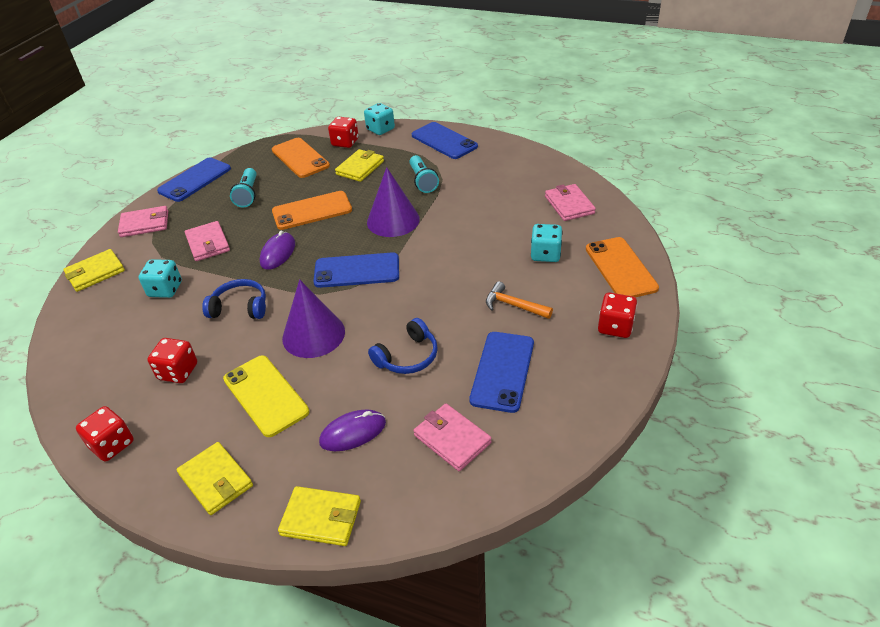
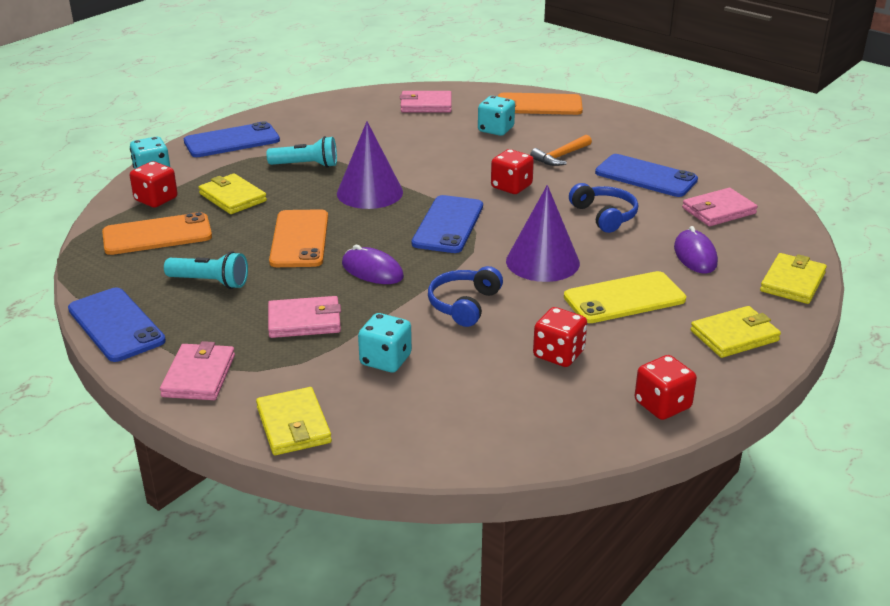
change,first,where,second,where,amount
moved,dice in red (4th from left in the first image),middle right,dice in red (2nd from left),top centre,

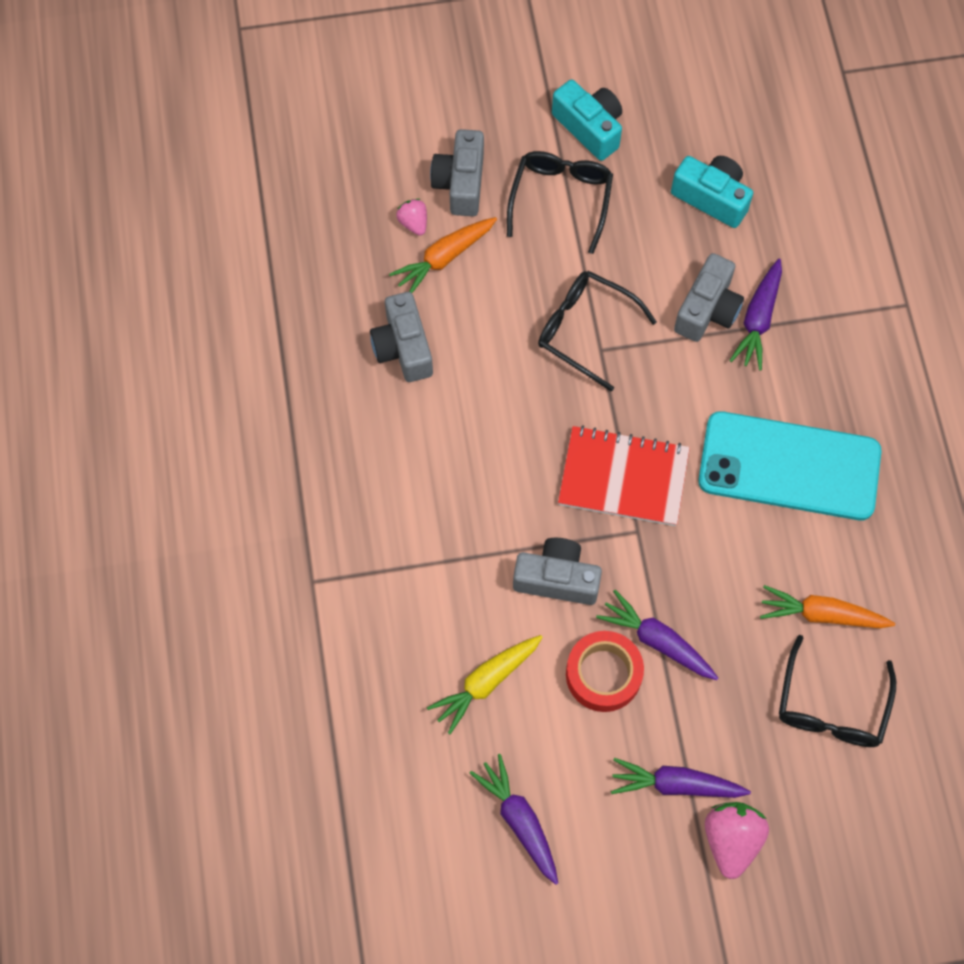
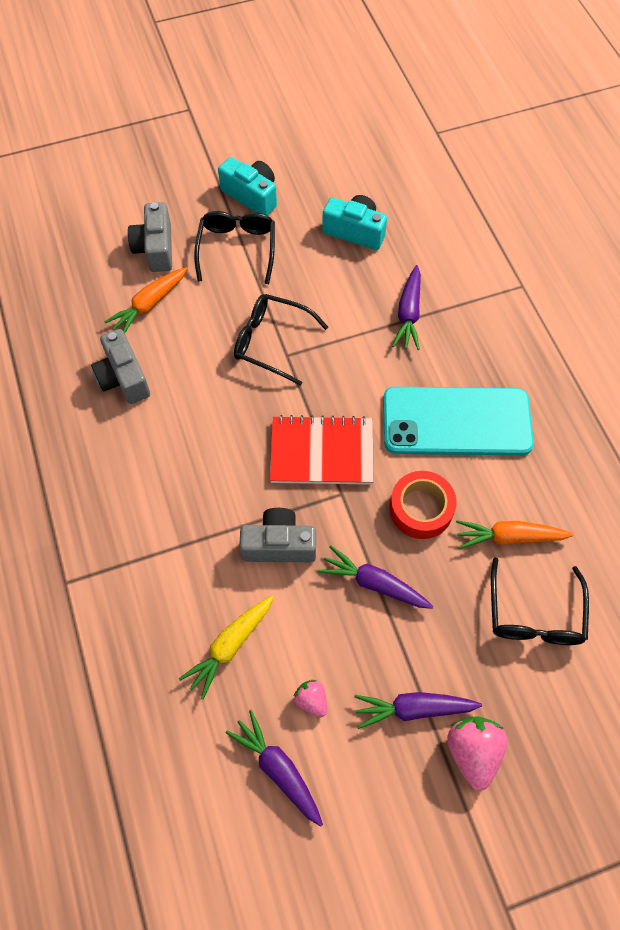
change,first,where,second,where,amount
moved,strawberry in pink (1st from left),top centre,,bottom centre,
removed,camera in grey (4th from left),top right,,,
moved,tape in red,bottom centre,,middle right,

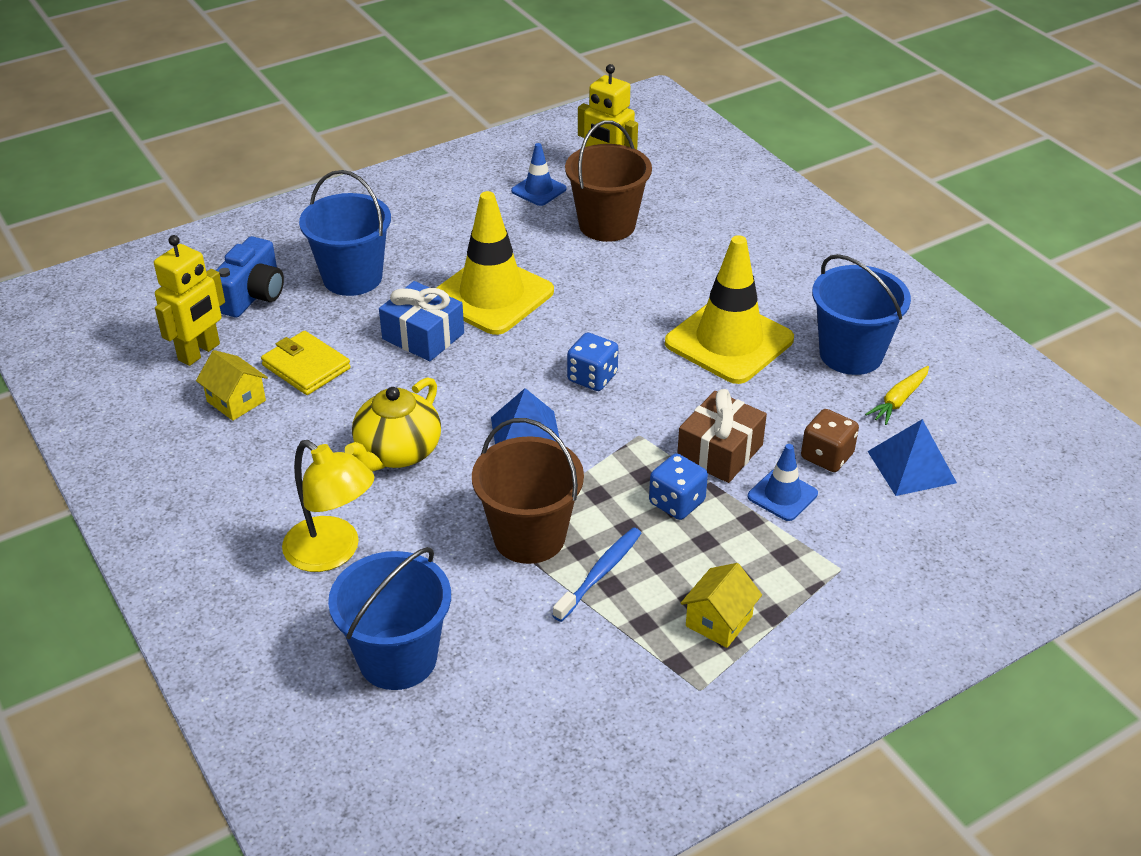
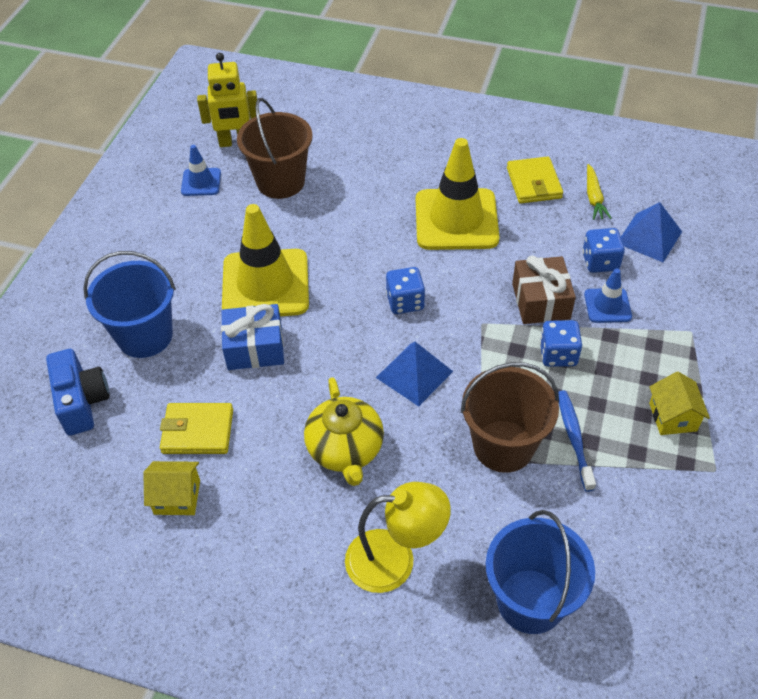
change,first,where,second,where,amount
removed,robot in yellow (1st from left),middle left,,,
replaced,bucket in blue (3rd from left),middle right,wallet in yellow (2nd from left),top right,
recoloured,dice in brown,middle right,dice in blue (3rd from left),middle right,

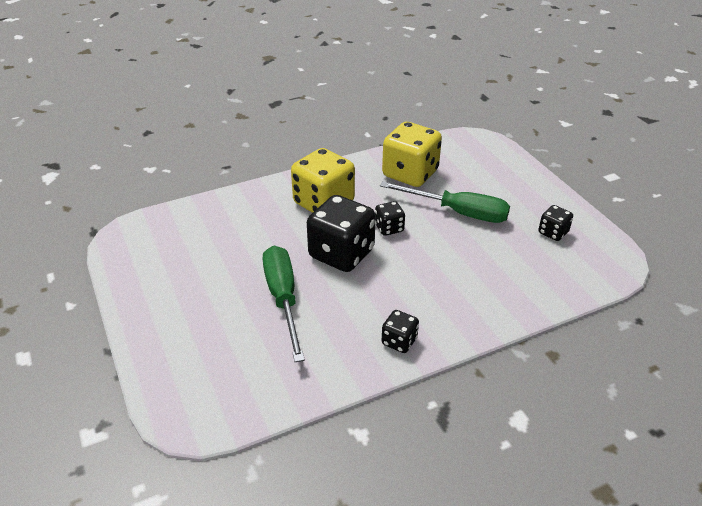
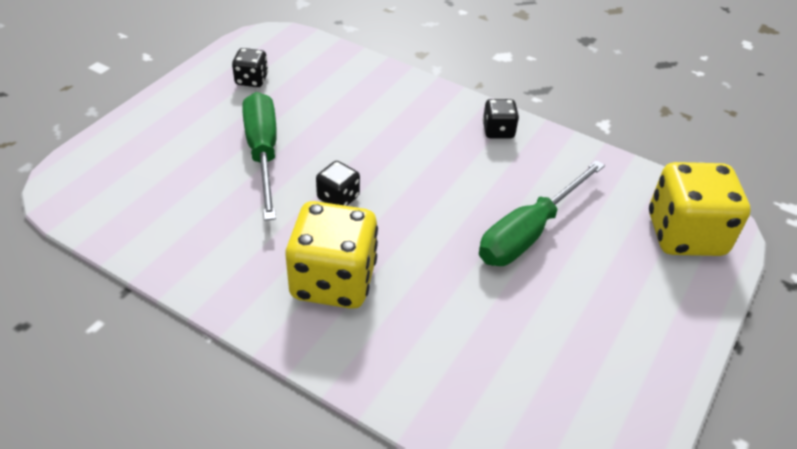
change,first,where,second,where,amount
moved,dice in yellow (2nd from left),top centre,,middle right,
removed,dice in black (1st from left),centre,,,

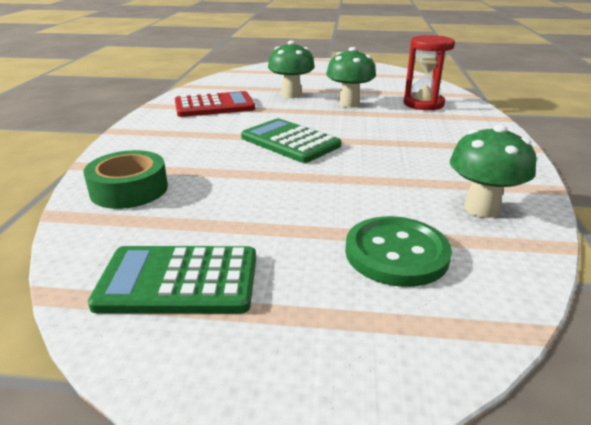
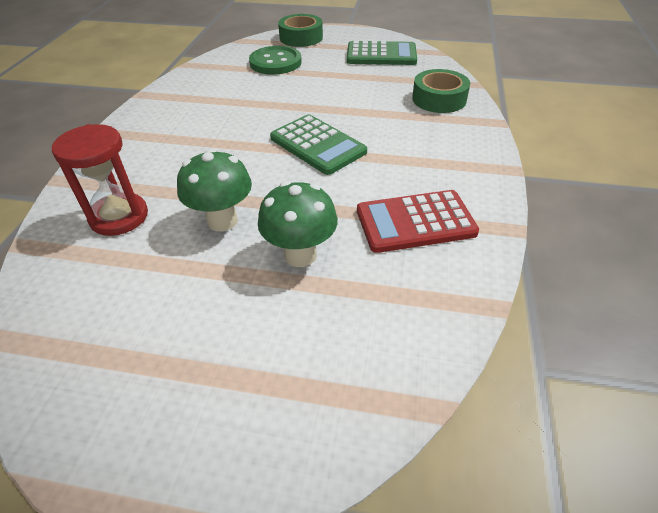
change,first,where,second,where,amount
removed,mushroom in green (3rd from left),middle right,,,
added,,,tape in green (1st from left),top centre,

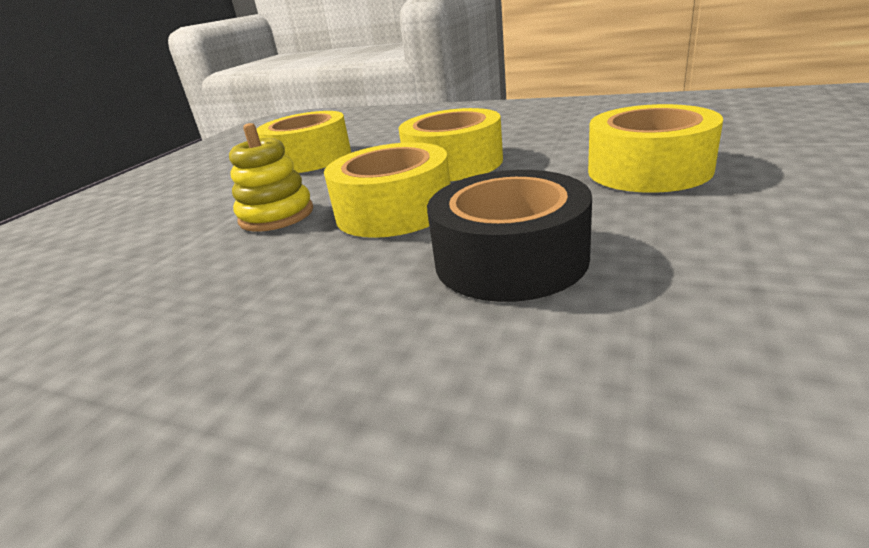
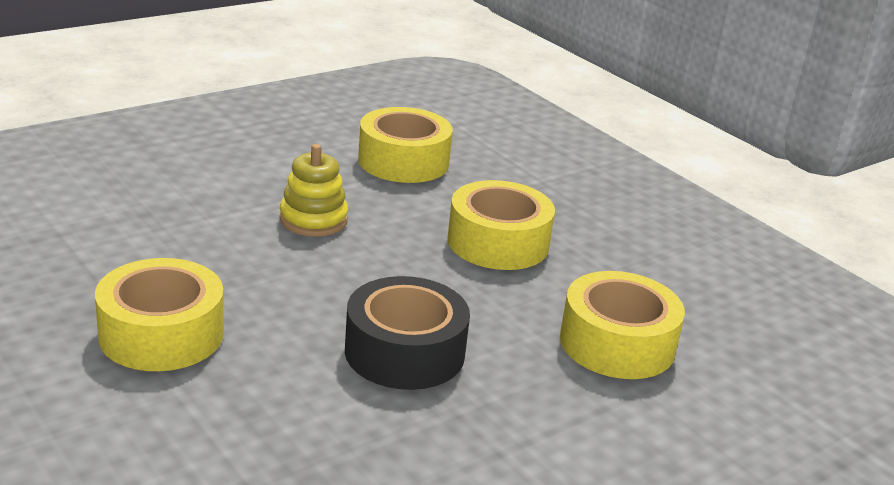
change,first,where,second,where,amount
moved,tape in yellow (2nd from left in the first image),centre,tape in yellow (1st from left),middle left,

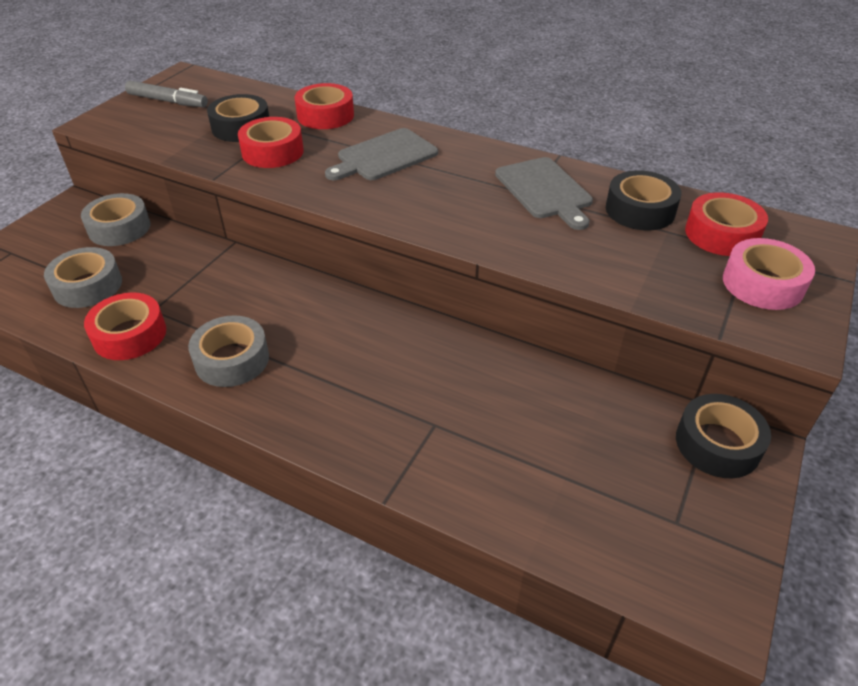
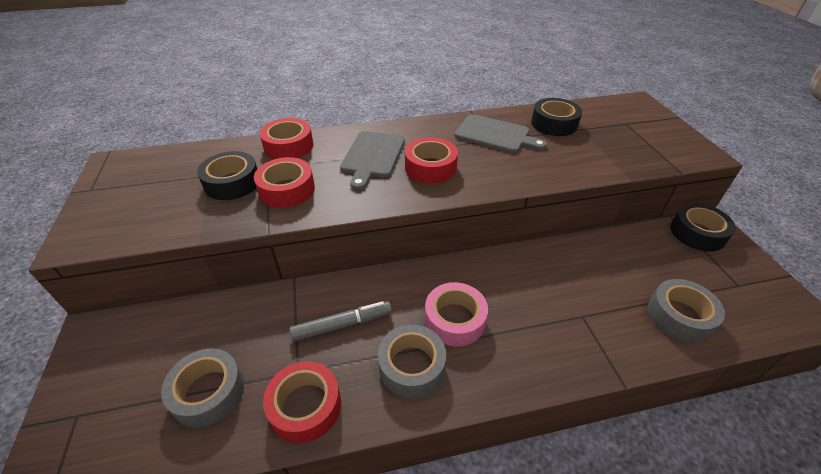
change,first,where,second,where,amount
moved,marker in grey,top left,,bottom centre,
moved,tape in red (4th from left),top right,,centre,
moved,tape in grey (2nd from left in the first image),top left,tape in grey (3rd from left),middle right,
moved,tape in pink,middle right,,centre,

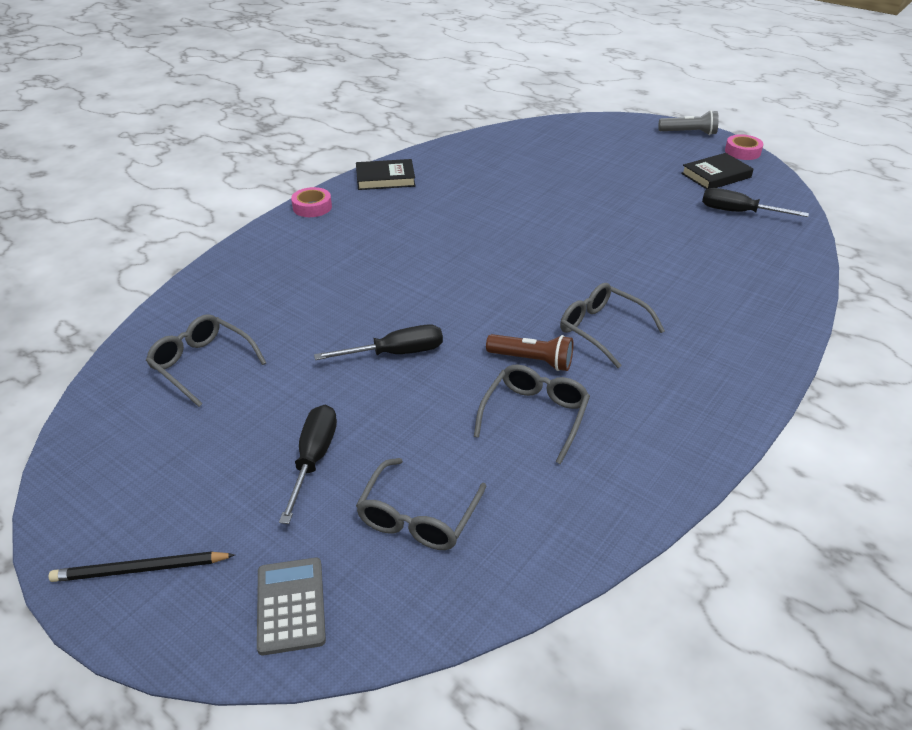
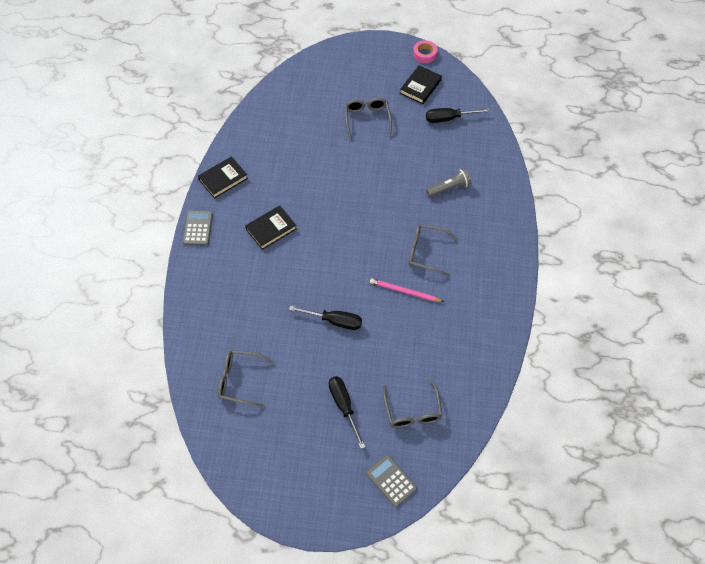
change,first,where,second,where,amount
moved,flashlight in grey,top right,,top centre,
replaced,tape in pink (1st from left),top centre,calculator in grey (1st from left),middle left,
turned,screwdriver in black (2nd from left in the first image),centre,screwdriver in black (1st from left),centre,60 degrees clockwise
replaced,flashlight in brown,centre,pencil in pink,centre,
moved,glasses in grey (3rd from left in the first image),centre,glasses in grey (2nd from left),top centre,
removed,pencil in black,bottom left,,,
added,,,book in black (2nd from left),centre,

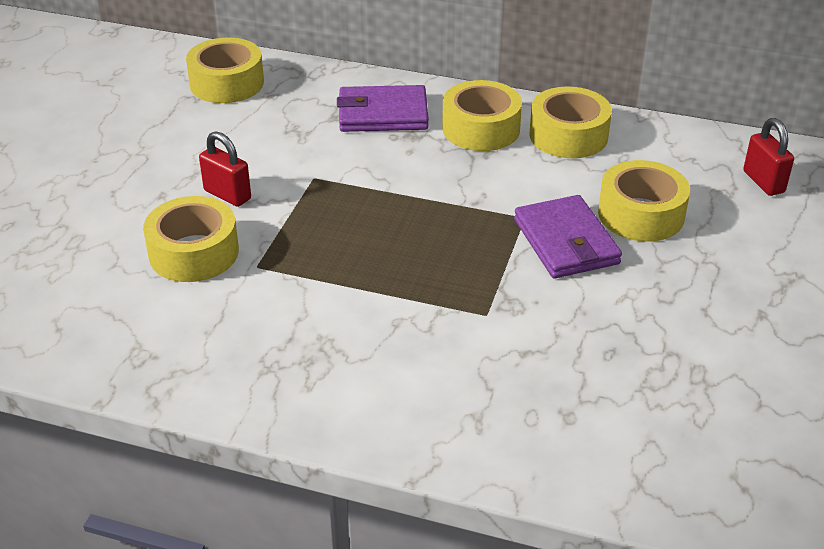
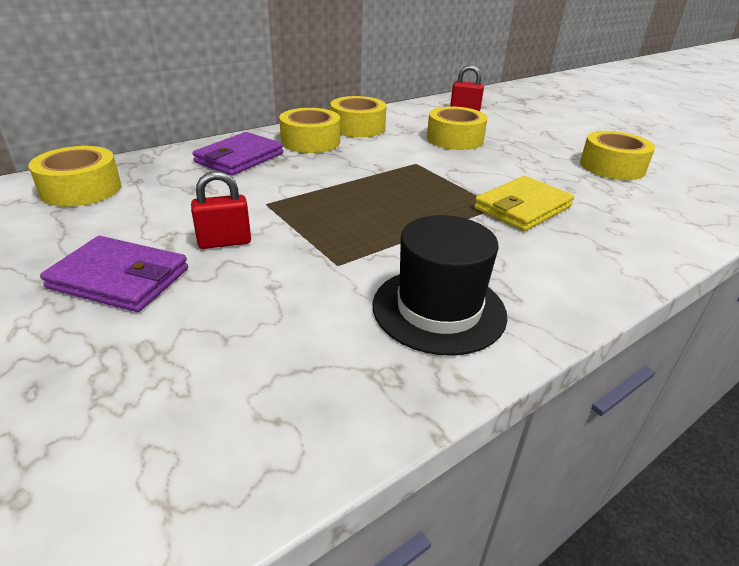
change,first,where,second,where,amount
moved,wallet in purple (2nd from left in the first image),middle right,wallet in purple (1st from left),middle left,
moved,tape in yellow (1st from left in the first image),middle left,tape in yellow (5th from left),top right,
added,,,wallet in yellow,middle right,
added,,,hat in black,centre,

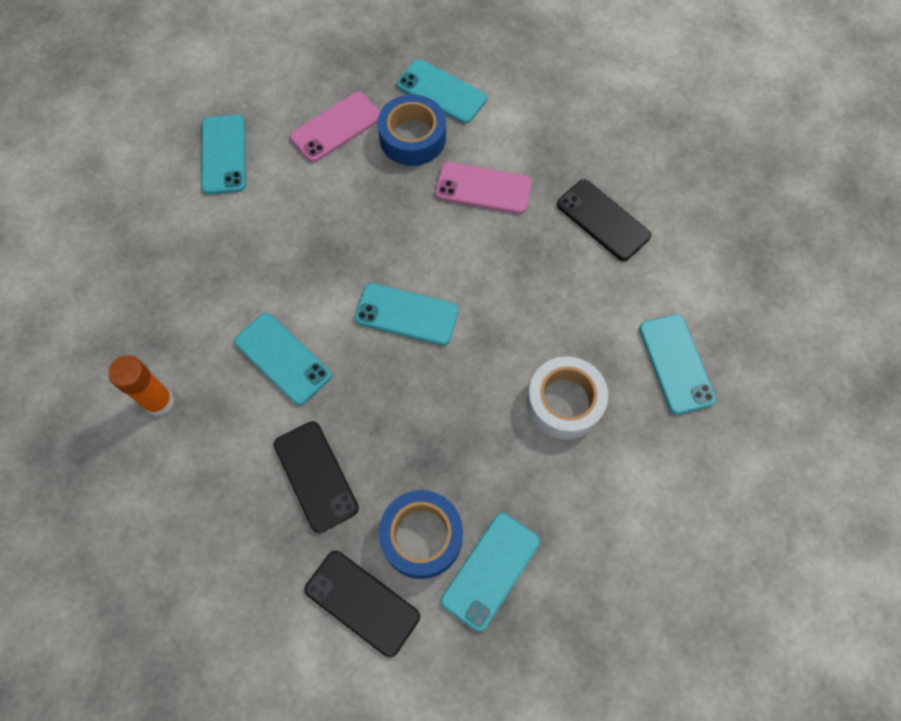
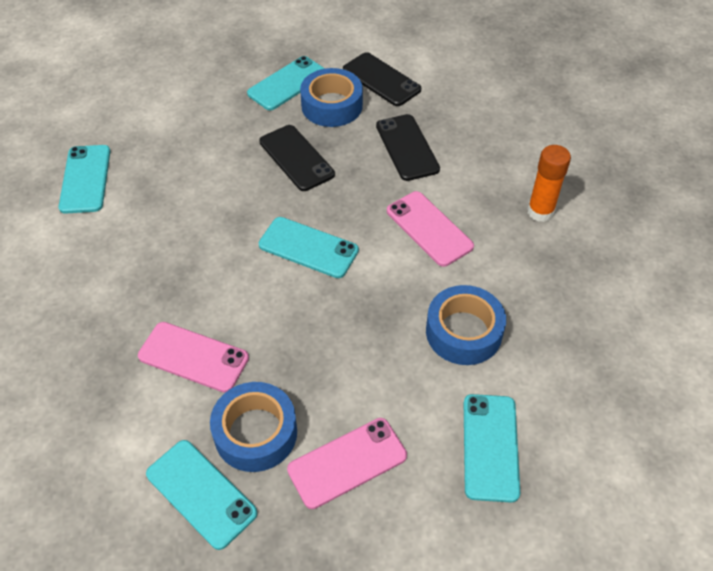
change,first,where,second,where,amount
moved,phone in black (3rd from left in the first image),top right,phone in black (1st from left),top centre,
recoloured,phone in turquoise (2nd from left),middle left,phone in pink (3rd from left),centre,
removed,tape in white,centre,,,
added,,,tape in blue (3rd from left),centre,

